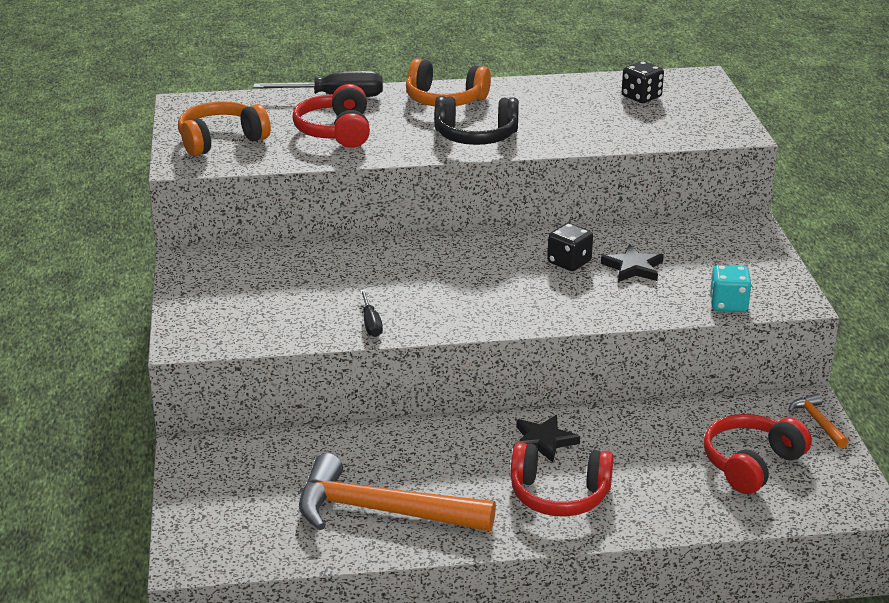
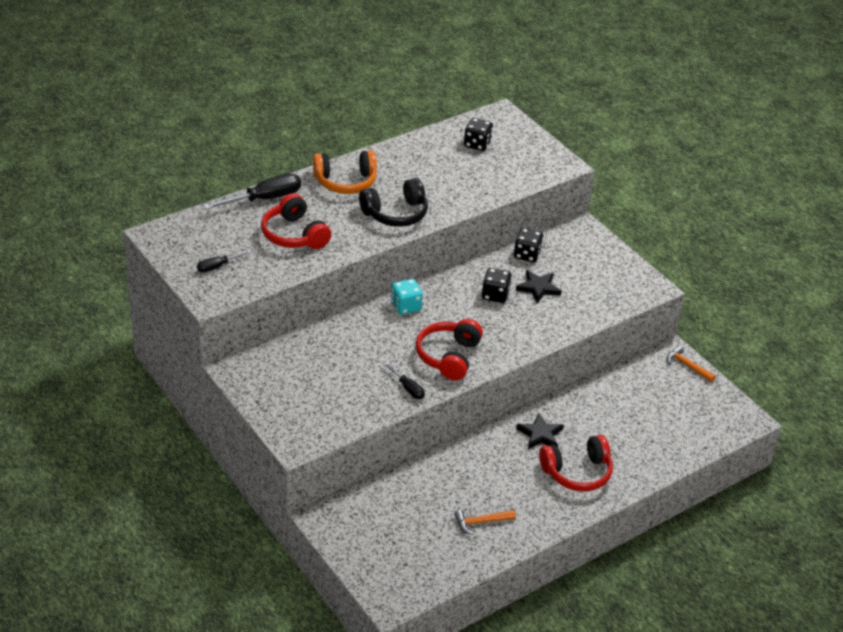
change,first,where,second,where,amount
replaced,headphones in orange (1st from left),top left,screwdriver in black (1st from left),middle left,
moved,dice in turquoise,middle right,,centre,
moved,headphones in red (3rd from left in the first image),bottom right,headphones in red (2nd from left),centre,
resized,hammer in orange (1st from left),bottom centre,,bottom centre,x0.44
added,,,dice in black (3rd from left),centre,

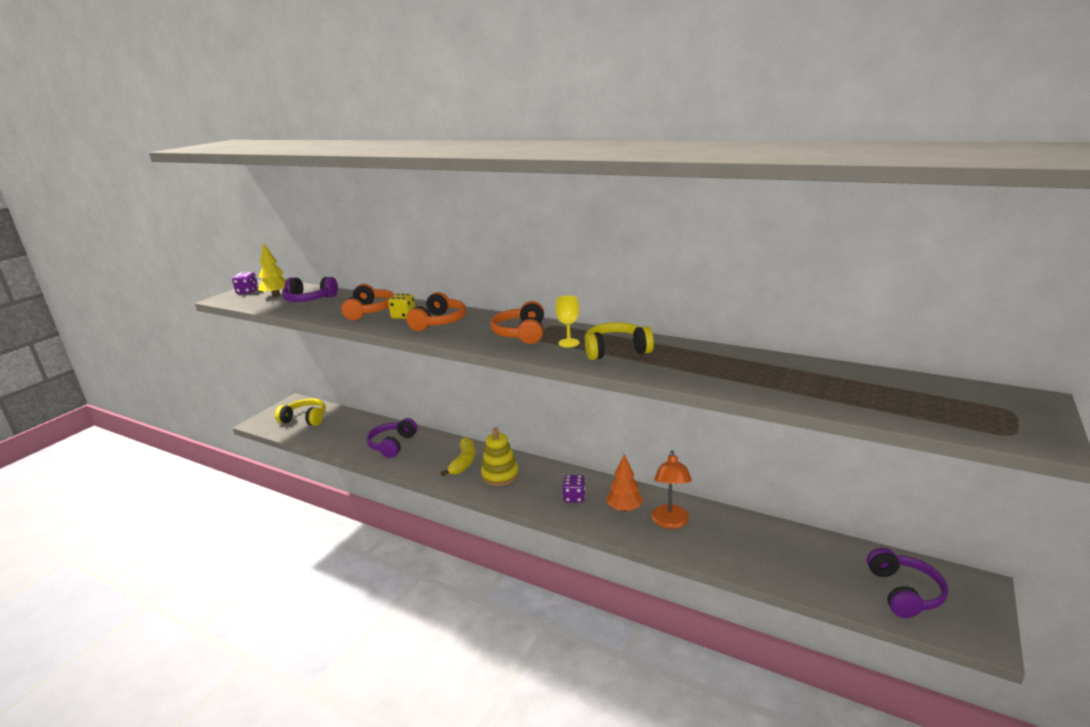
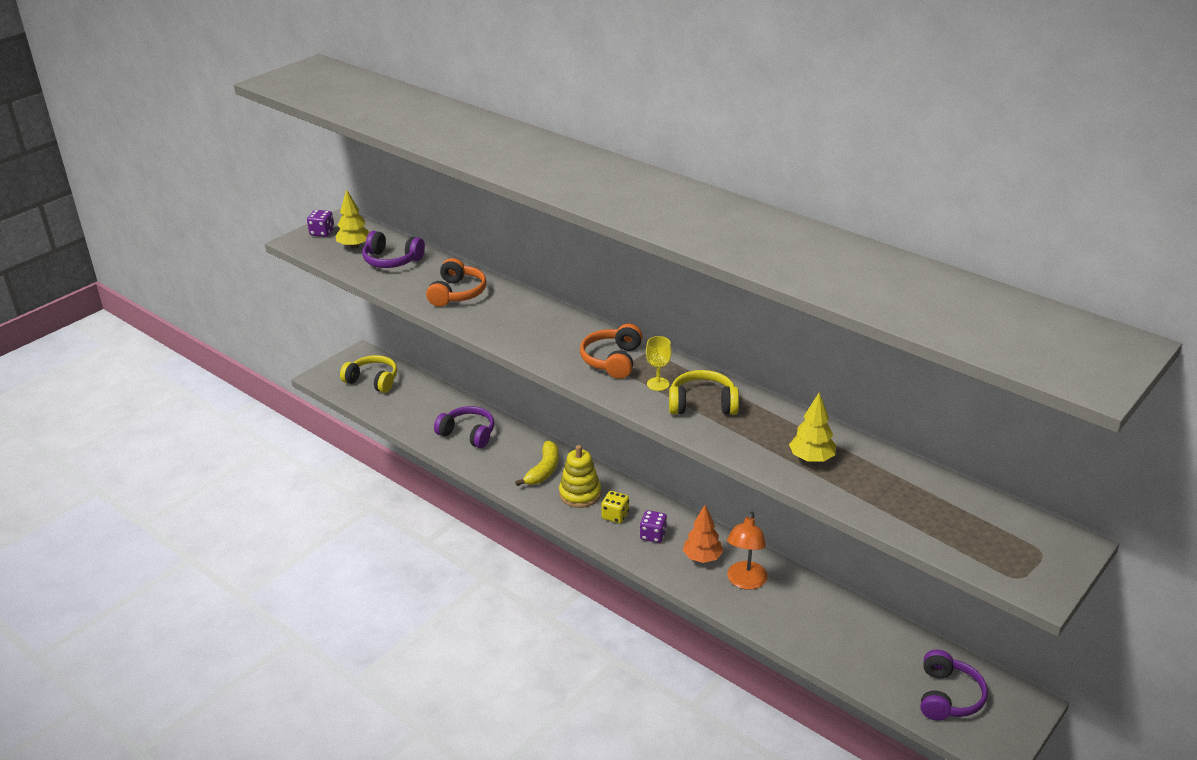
change,first,where,second,where,amount
removed,headphones in orange (2nd from left),centre,,,
moved,dice in yellow,centre,,bottom centre,
turned,headphones in purple (2nd from left),centre,,centre,90 degrees clockwise
added,,,tree in yellow (2nd from left),middle right,

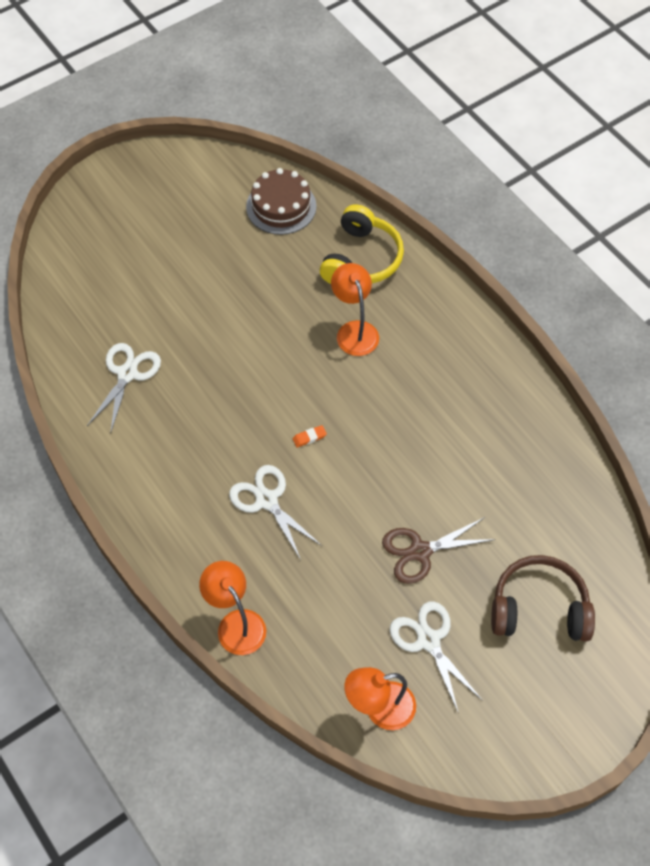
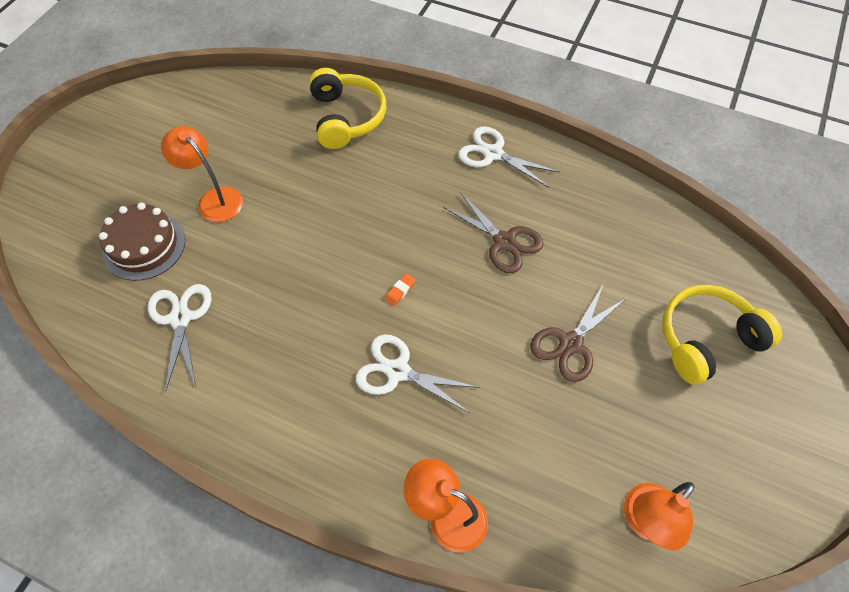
change,first,where,second,where,amount
moved,cake in brown,top centre,,middle left,
moved,lamp in orange (2nd from left in the first image),centre,lamp in orange (1st from left),top left,
recoloured,headphones in brown,bottom right,headphones in yellow (2nd from left),middle right,
moved,scissors in white (3rd from left),bottom right,,top centre,
added,,,scissors in brown (1st from left),centre,

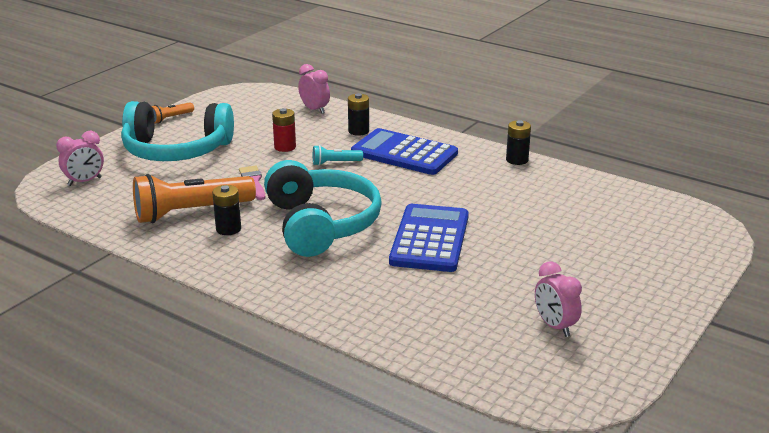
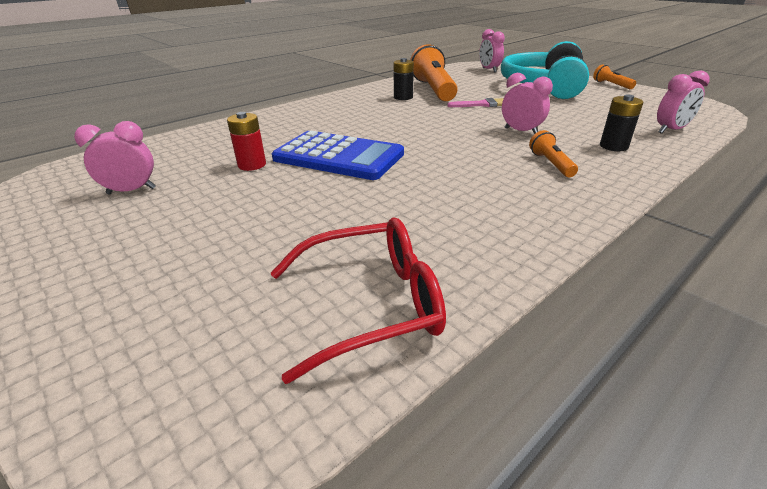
change,first,where,second,where,amount
moved,battery in red,top centre,,top left,
removed,battery in black (3rd from left),top right,,,
replaced,calculator in blue (1st from left),centre,flashlight in orange (2nd from left),top right,
replaced,flashlight in turquoise,centre,clock in pink (3rd from left),top right,
removed,headphones in turquoise (2nd from left),centre,,,
added,,,glasses in red,centre,

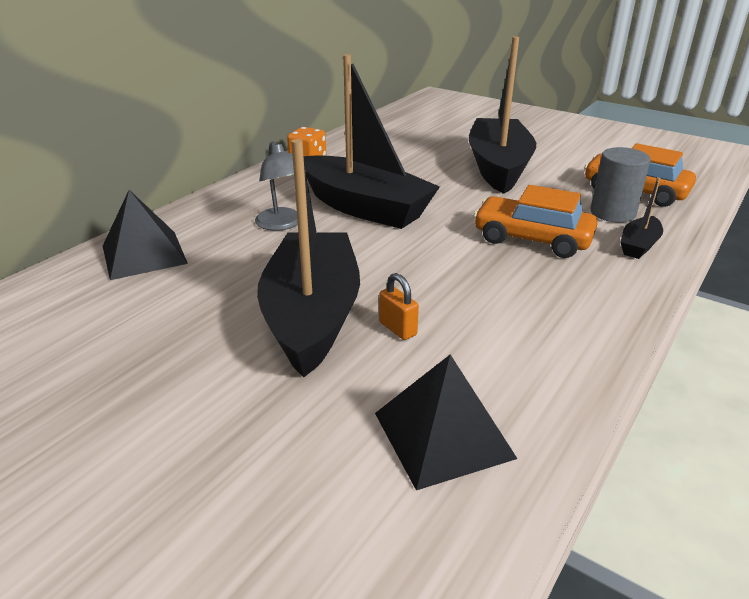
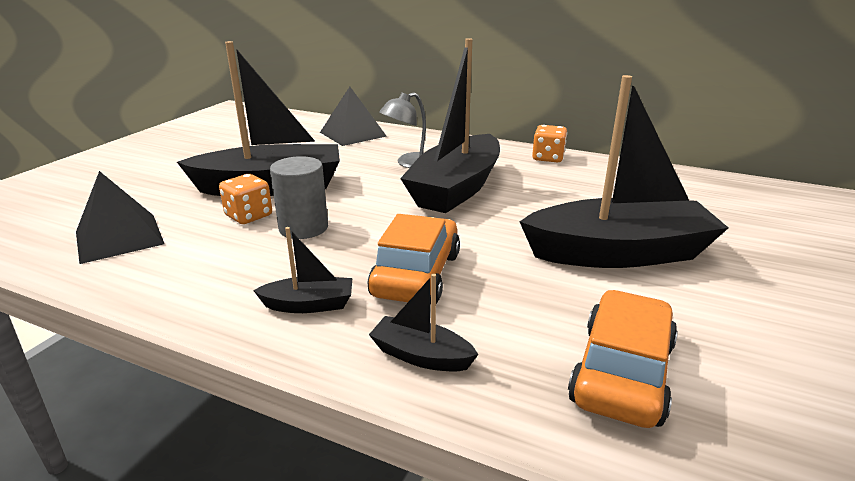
change,first,where,second,where,amount
moved,cylinder in grey,top right,,centre,
replaced,padlock in orange,centre,dice in orange (1st from left),middle left,
added,,,boat in black (2nd from left),centre,

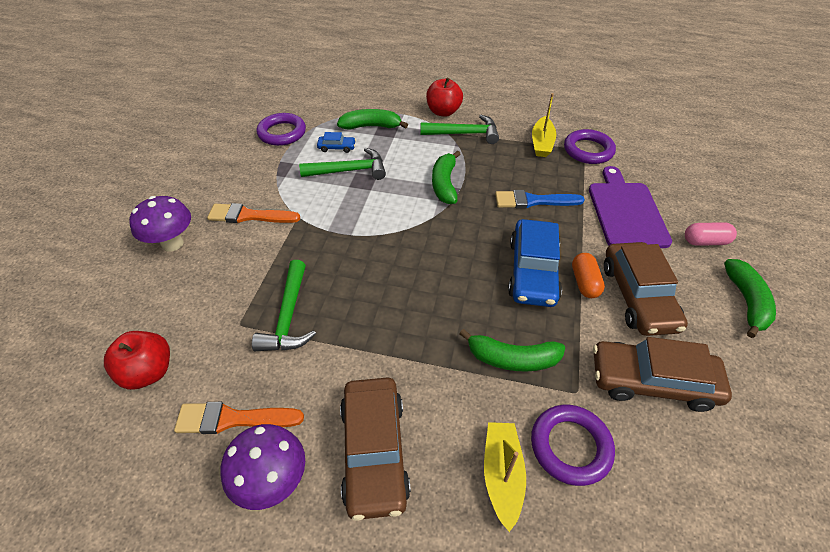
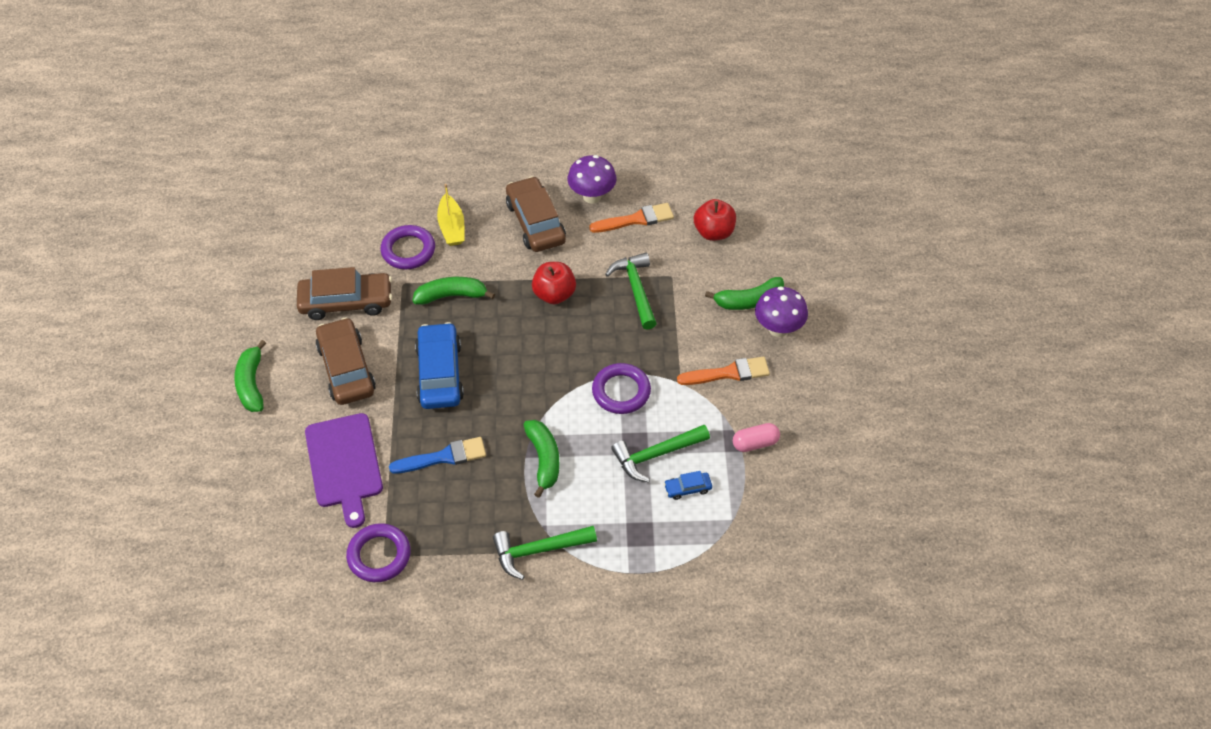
change,first,where,second,where,amount
moved,apple in red (2nd from left in the first image),top centre,apple in red (1st from left),centre,
removed,boat in yellow (2nd from left),top centre,,,
moved,banana in green (1st from left in the first image),top centre,banana in green (4th from left),centre,
moved,ring in purple (1st from left in the first image),top centre,ring in purple (3rd from left),centre,
moved,capsule in pink,middle right,,centre,
removed,capsule in orange,middle right,,,

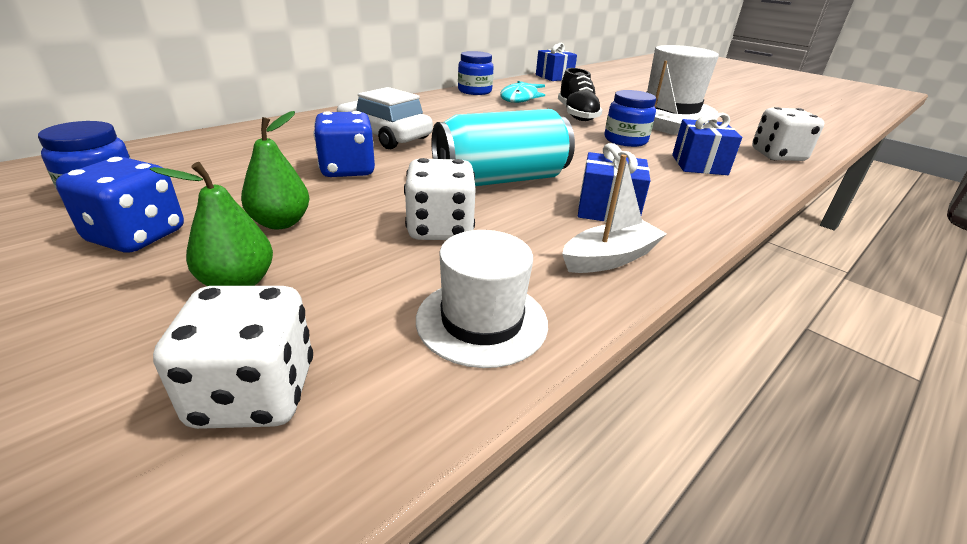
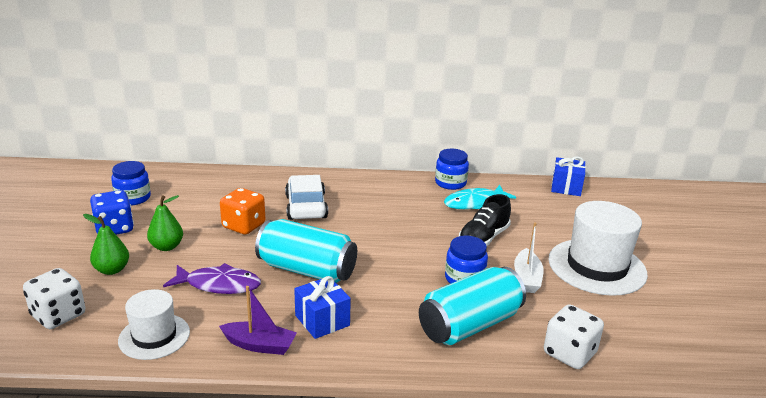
change,first,where,second,where,amount
recoloured,dice in blue (2nd from left),top centre,dice in orange,middle left,
replaced,gift in blue (3rd from left),top right,can in turquoise (2nd from left),bottom centre,
recoloured,boat in white (1st from left),centre,boat in purple,bottom centre,
replaced,dice in white (2nd from left),centre,fish in purple,bottom left,

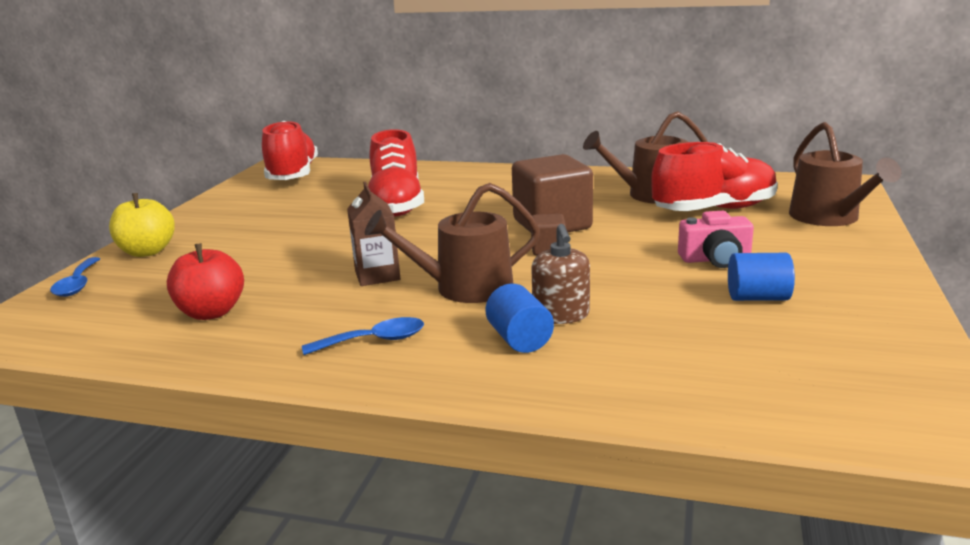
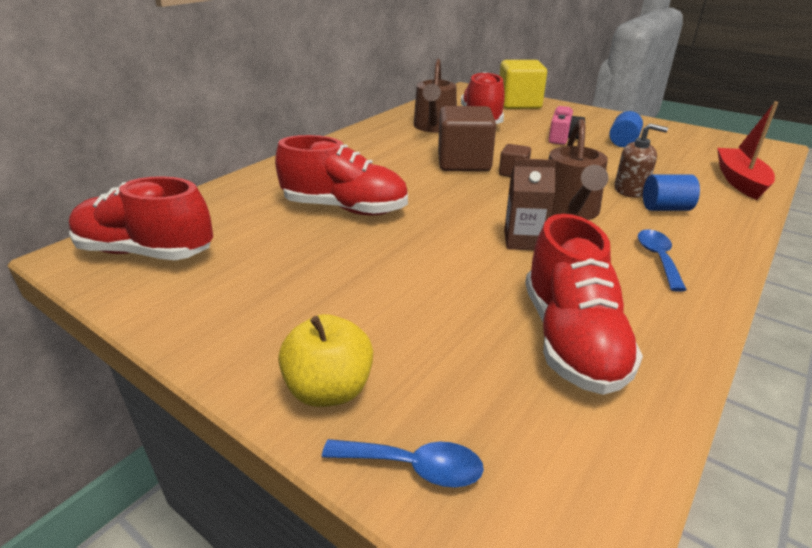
change,first,where,second,where,amount
replaced,watering can in brown (3rd from left),top right,cube in yellow,top centre,
replaced,apple in red,middle left,shoe in red (4th from left),middle right,
added,,,boat in red,top right,

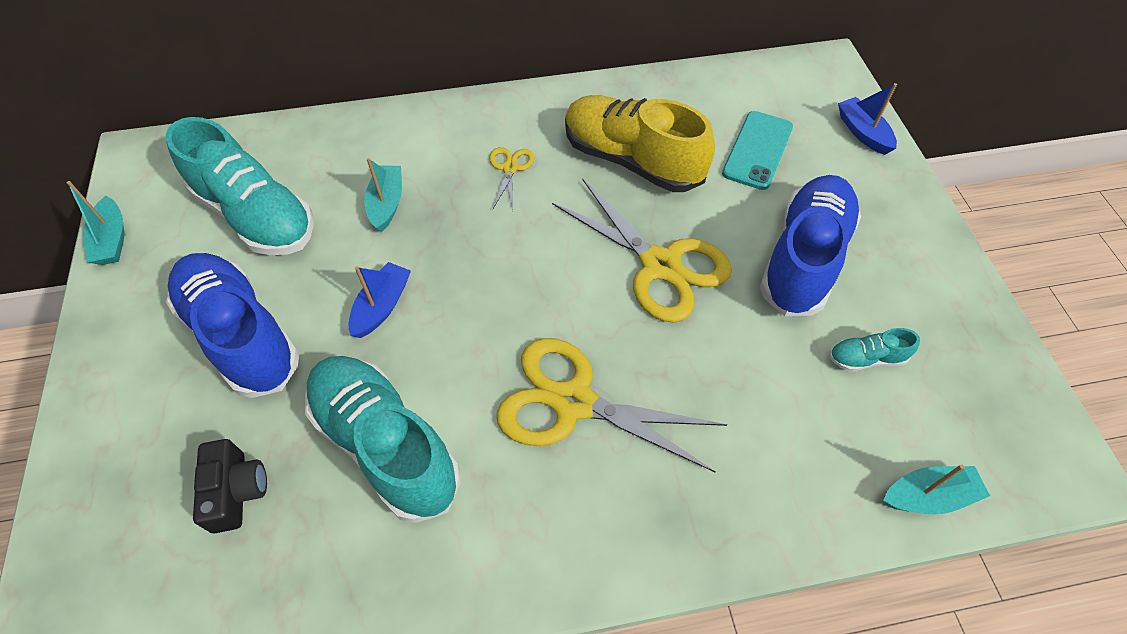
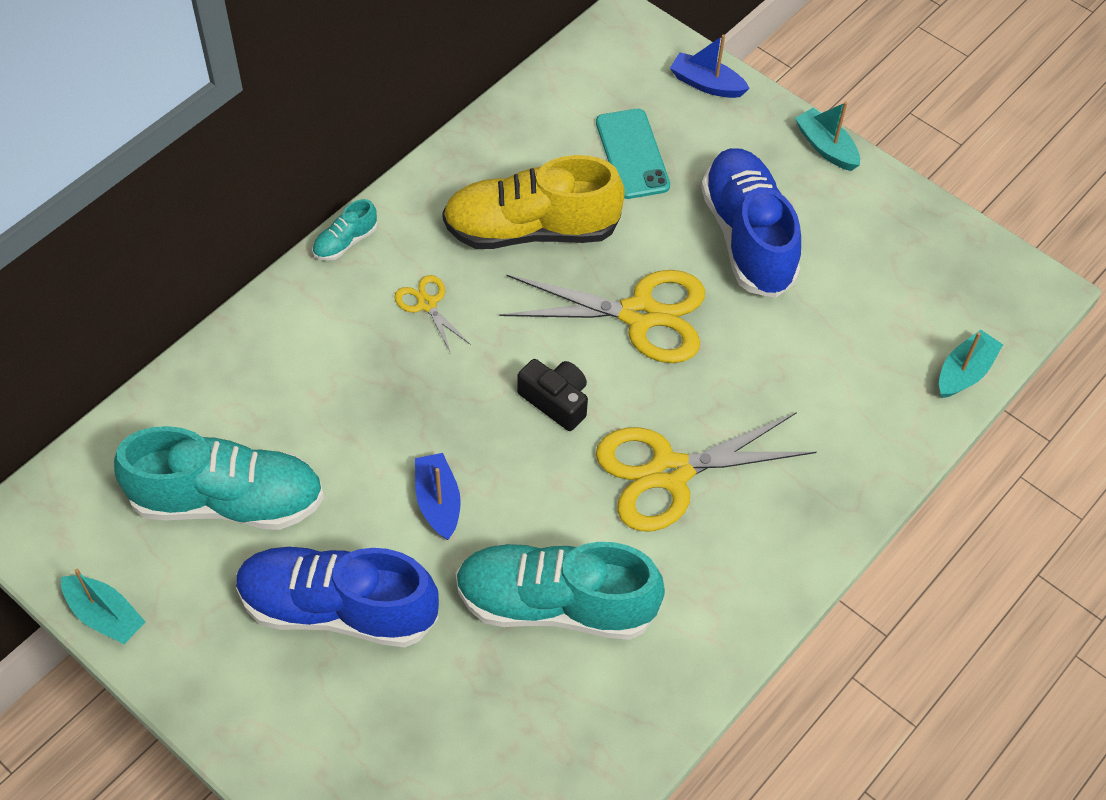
change,first,where,second,where,amount
moved,boat in turquoise (2nd from left),top centre,,top right,
moved,shoe in turquoise (3rd from left in the first image),middle right,shoe in turquoise (2nd from left),top left,
moved,camera in black,bottom left,,centre,

